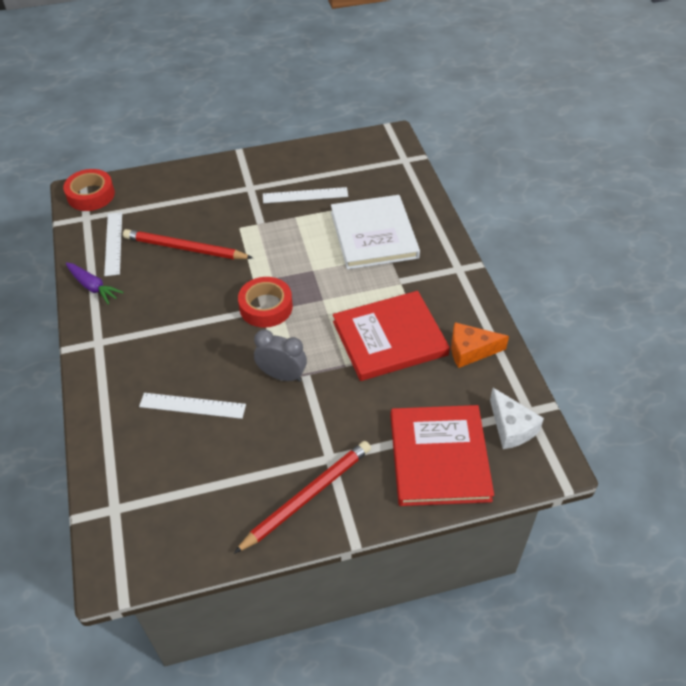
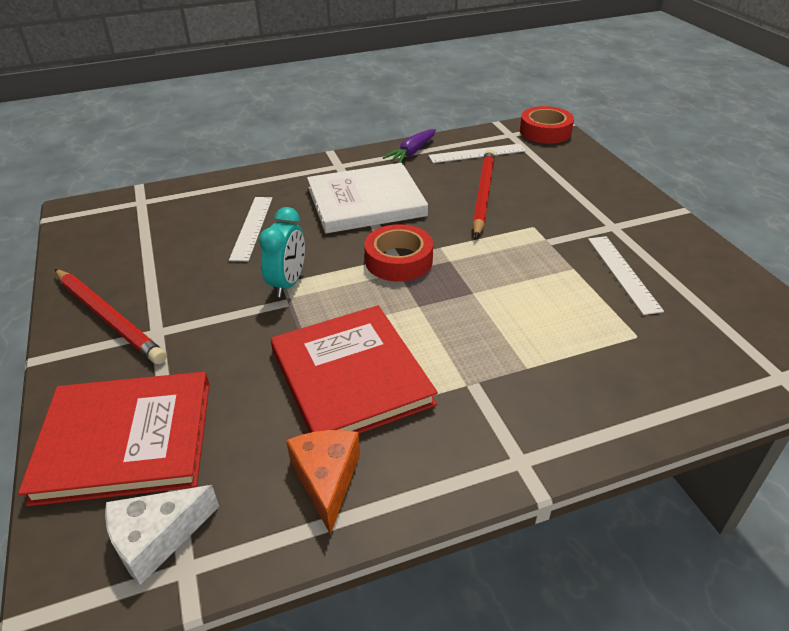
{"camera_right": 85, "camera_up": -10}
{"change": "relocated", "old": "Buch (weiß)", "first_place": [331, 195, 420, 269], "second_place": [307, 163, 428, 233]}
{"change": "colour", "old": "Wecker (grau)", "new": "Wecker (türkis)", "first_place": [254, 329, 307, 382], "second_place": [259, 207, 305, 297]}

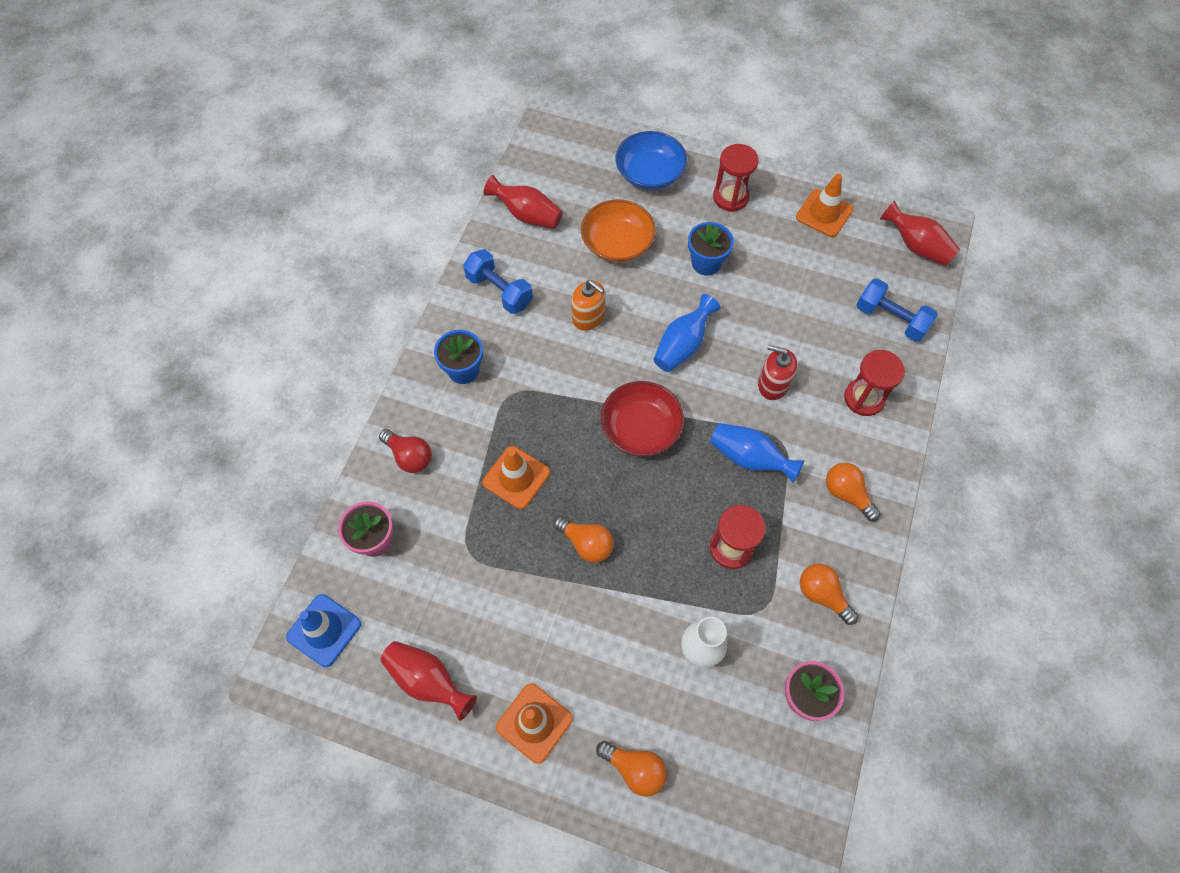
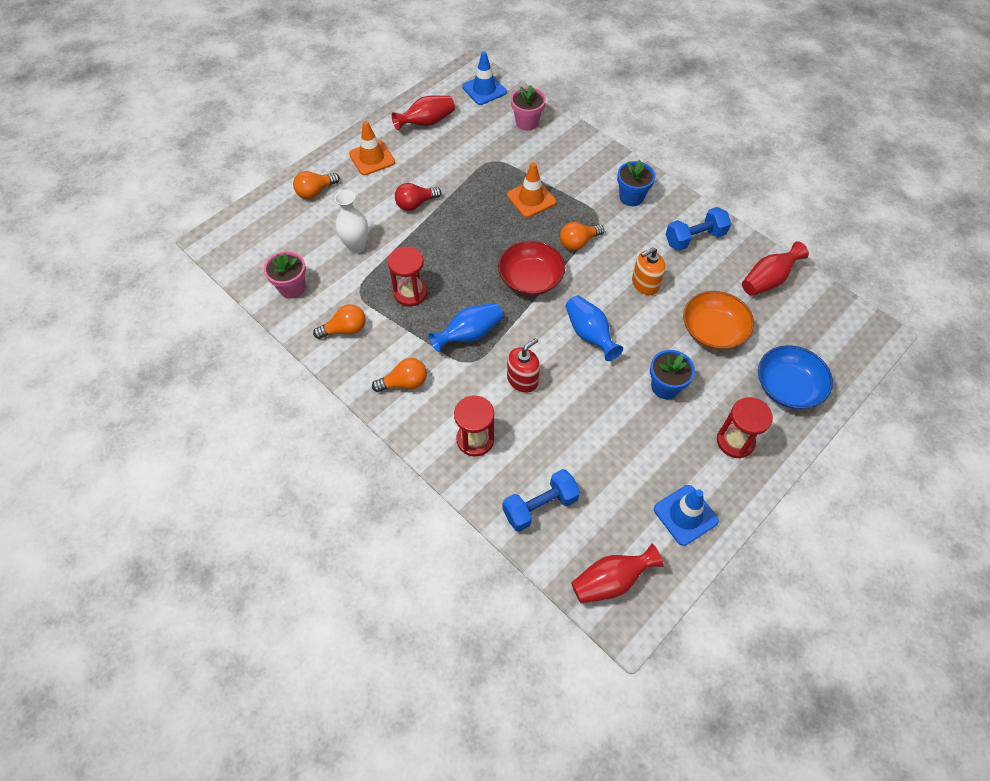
{"camera_right": 115, "camera_up": -5}
{"change": "relocated", "old": "Glühbirne (rot)", "first_place": [379, 429, 432, 473], "second_place": [395, 183, 441, 211]}
{"change": "relocated", "old": "Glühbirne (orange)", "first_place": [553, 516, 614, 563], "second_place": [560, 222, 604, 251]}
{"change": "colour", "old": "Leitkegel (orange)", "new": "Leitkegel (blau)", "first_place": [796, 174, 853, 237], "second_place": [654, 485, 719, 546]}

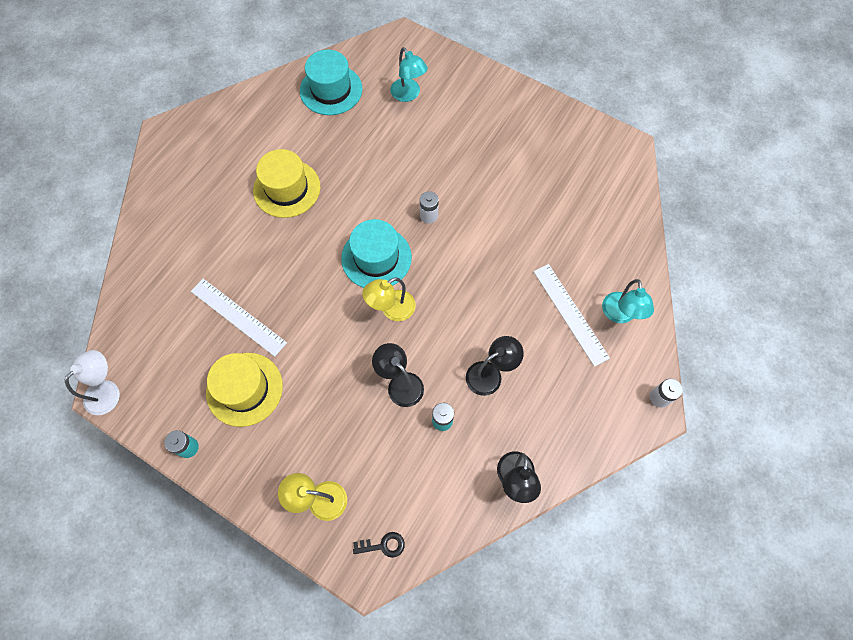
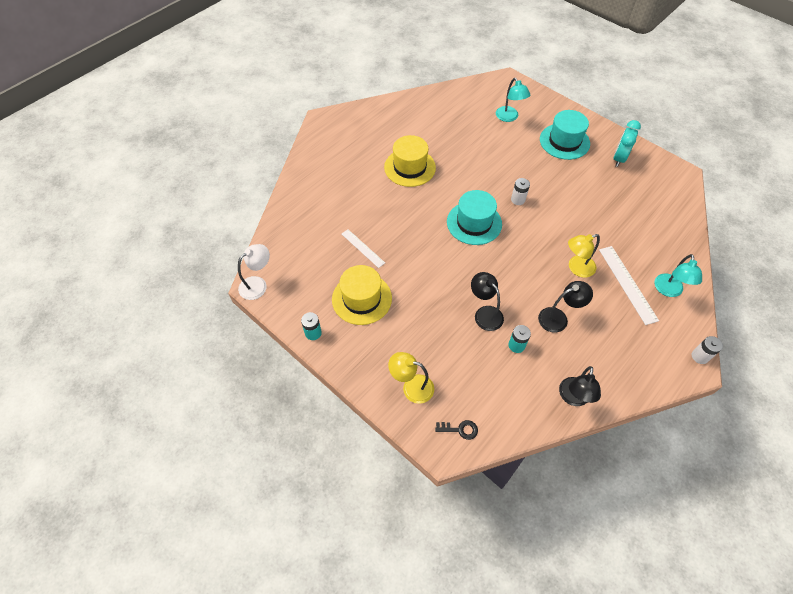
{"camera_right": 10, "camera_up": -10}
{"change": "appeared", "new": "Wecker (türkis)", "second_place": [614, 120, 641, 167]}
{"change": "relocated", "old": "Hut (türkis)", "first_place": [300, 49, 363, 115], "second_place": [540, 110, 590, 160]}
{"change": "relocated", "old": "Lampe (gelb)", "first_place": [362, 277, 416, 321], "second_place": [568, 234, 600, 278]}
{"change": "size", "old": "Lineal (weiß)", "first_place": [191, 278, 287, 357], "second_place": [342, 229, 385, 268], "factor": 0.64}

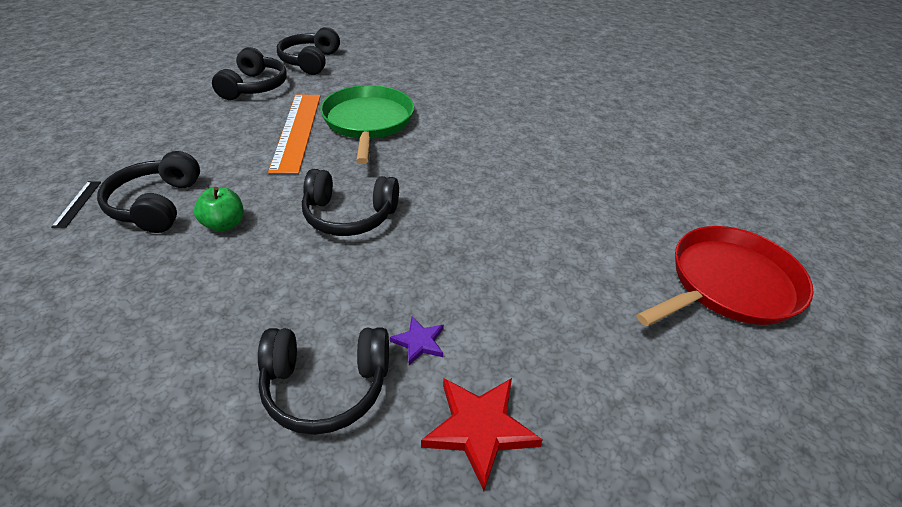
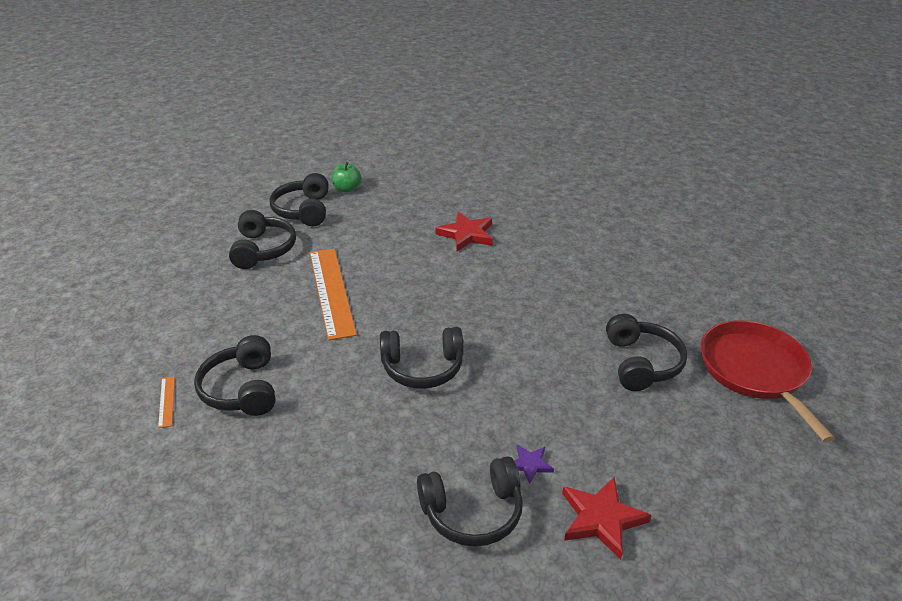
{"camera_right": -10, "camera_up": -5}
{"change": "missing", "old": "Pfanne (grün)", "first_place": [320, 85, 414, 164]}
{"change": "appeared", "new": "Stern (rot)", "second_place": [435, 212, 493, 251]}
{"change": "appeared", "new": "Kopfhörer (schwarz)", "second_place": [606, 314, 687, 391]}
{"change": "relocated", "old": "Apfel (grün)", "first_place": [194, 187, 244, 232], "second_place": [332, 162, 361, 192]}
{"change": "colour", "old": "Lineal (schwarz)", "new": "Lineal (orange)", "first_place": [51, 181, 101, 228], "second_place": [158, 376, 175, 428]}
{"change": "spun", "old": "Pfanne (rot)", "first_place": [636, 226, 814, 326], "second_place": [700, 320, 835, 442], "degrees": -60}

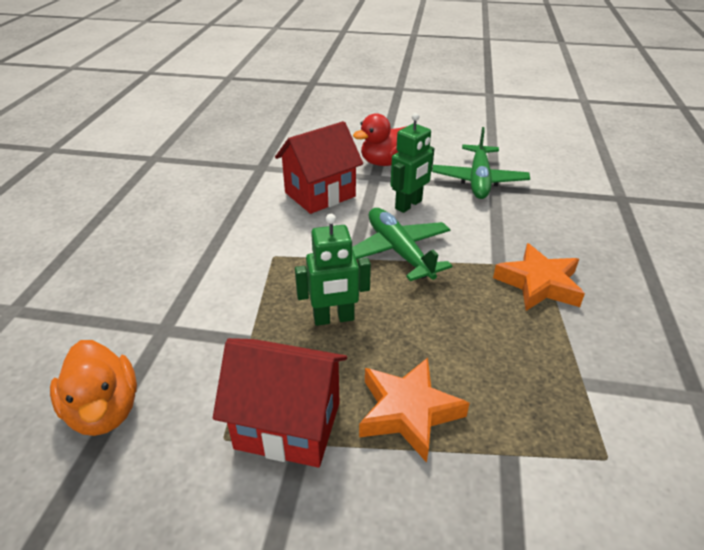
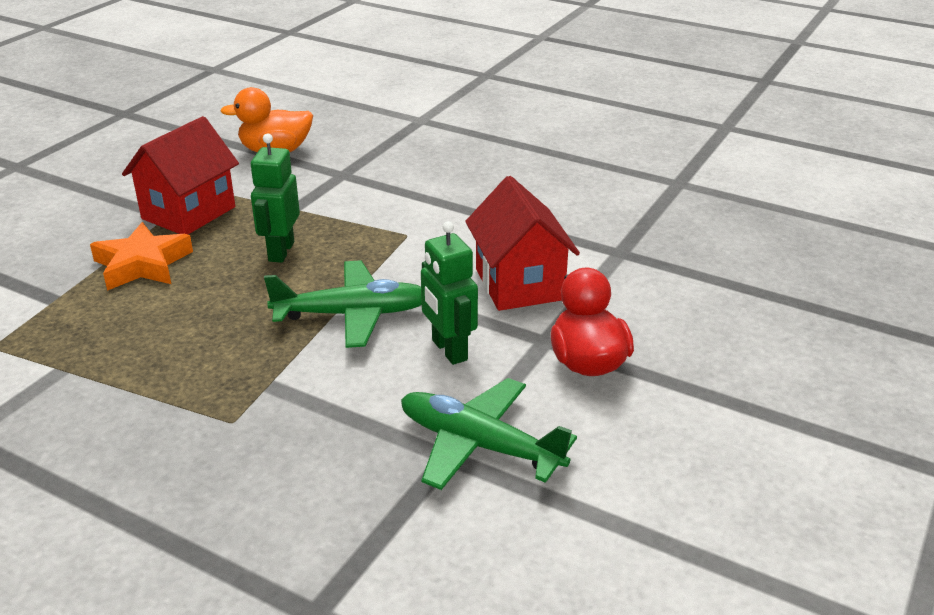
{"camera_right": 110, "camera_up": -5}
{"change": "missing", "old": "Stern (orange)", "first_place": [493, 243, 585, 311]}

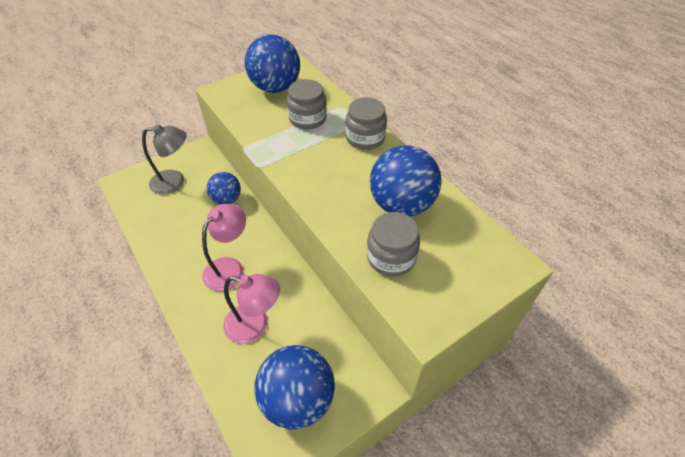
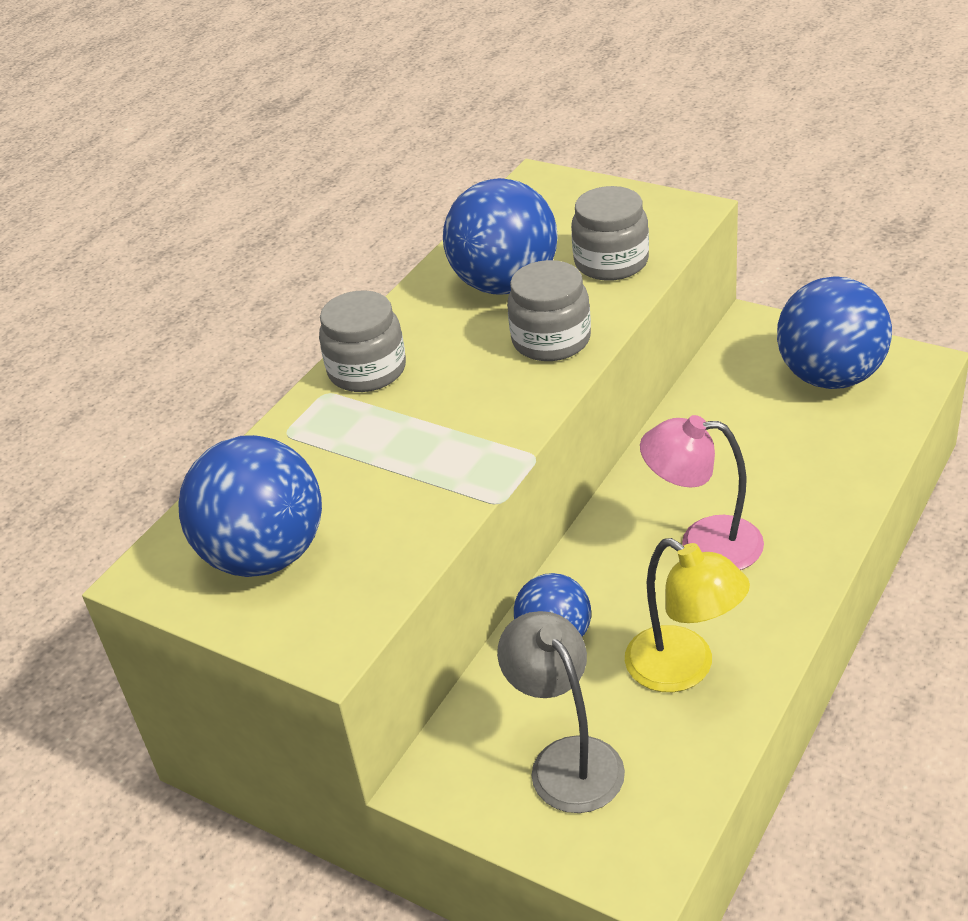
{"camera_right": -110, "camera_up": -10}
{"change": "missing", "old": "Lampe (rosa)", "first_place": [223, 274, 280, 344]}
{"change": "appeared", "new": "Lampe (gelb)", "second_place": [625, 538, 750, 692]}
{"change": "relocated", "old": "Einmachglas (grau)", "first_place": [287, 79, 327, 129], "second_place": [507, 260, 591, 361]}

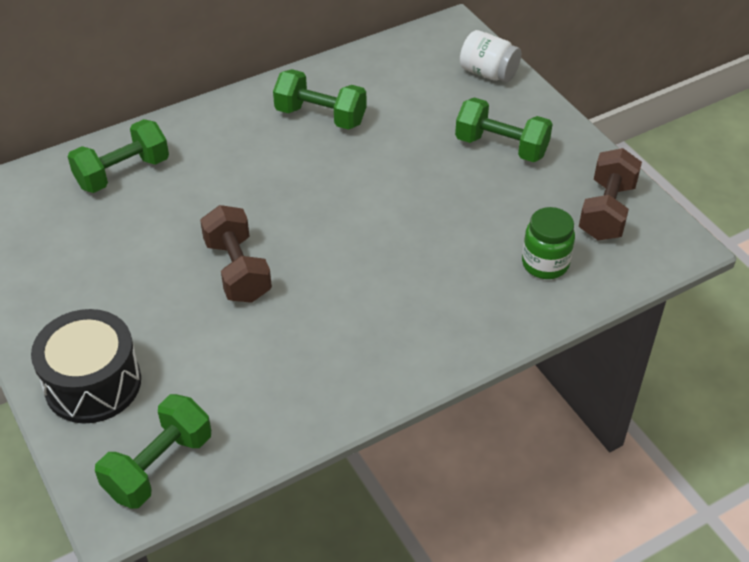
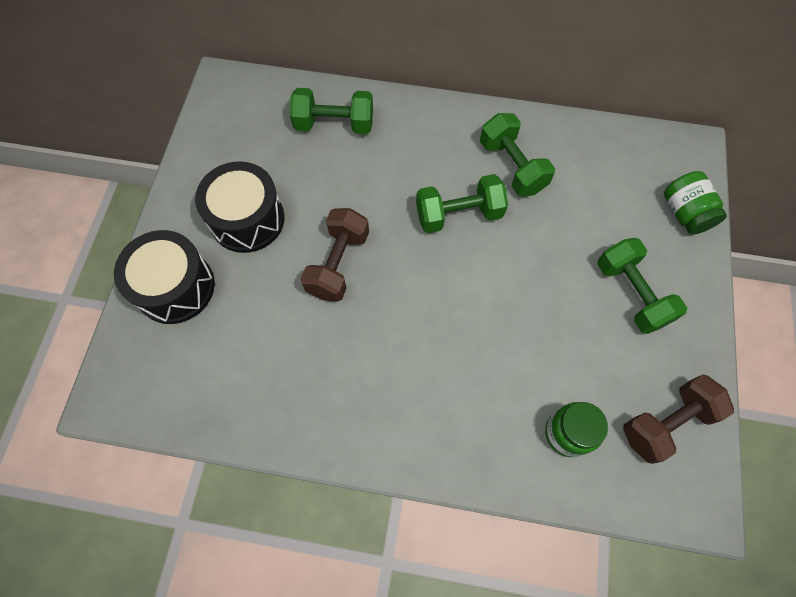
{"camera_right": 40, "camera_up": 20}
{"change": "appeared", "new": "Trommel (schwarz)", "second_place": [195, 161, 285, 253]}
{"change": "relocated", "old": "Hantel (grün)", "first_place": [95, 394, 211, 509], "second_place": [416, 174, 508, 233]}
{"change": "colour", "old": "Einmachglas (weiß)", "new": "Einmachglas (grün)", "first_place": [460, 30, 521, 82], "second_place": [664, 171, 727, 235]}

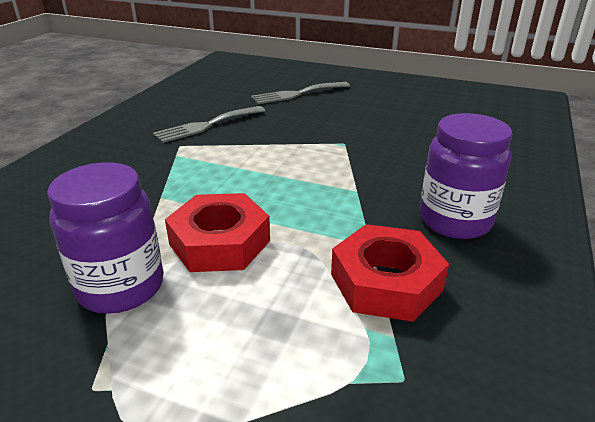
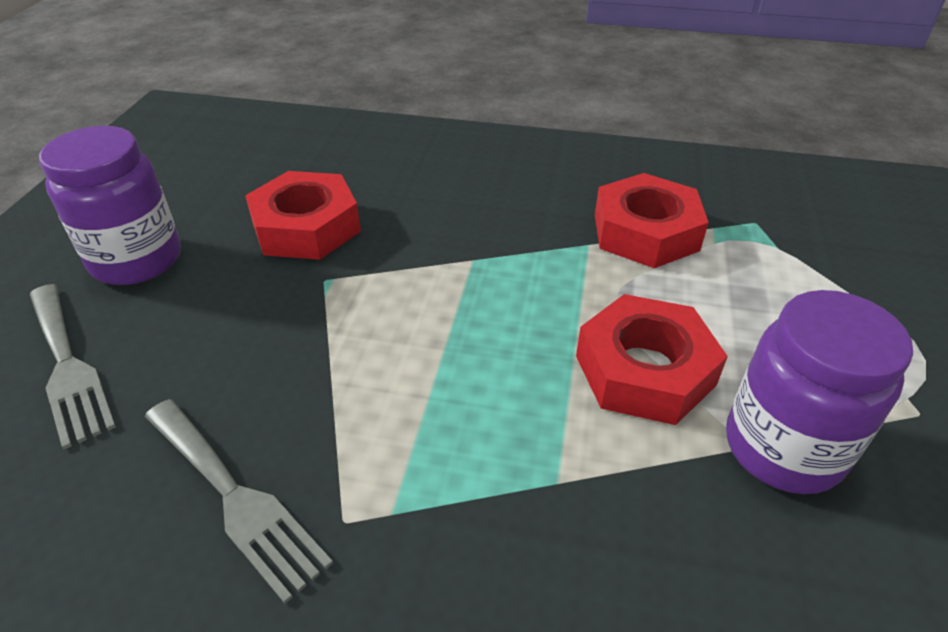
{"camera_right": -100, "camera_up": 10}
{"change": "appeared", "new": "Sechskantmutter (rot)", "second_place": [245, 171, 361, 260]}
{"change": "relocated", "old": "Einmachglas (lila)", "first_place": [420, 113, 512, 239], "second_place": [39, 126, 181, 285]}

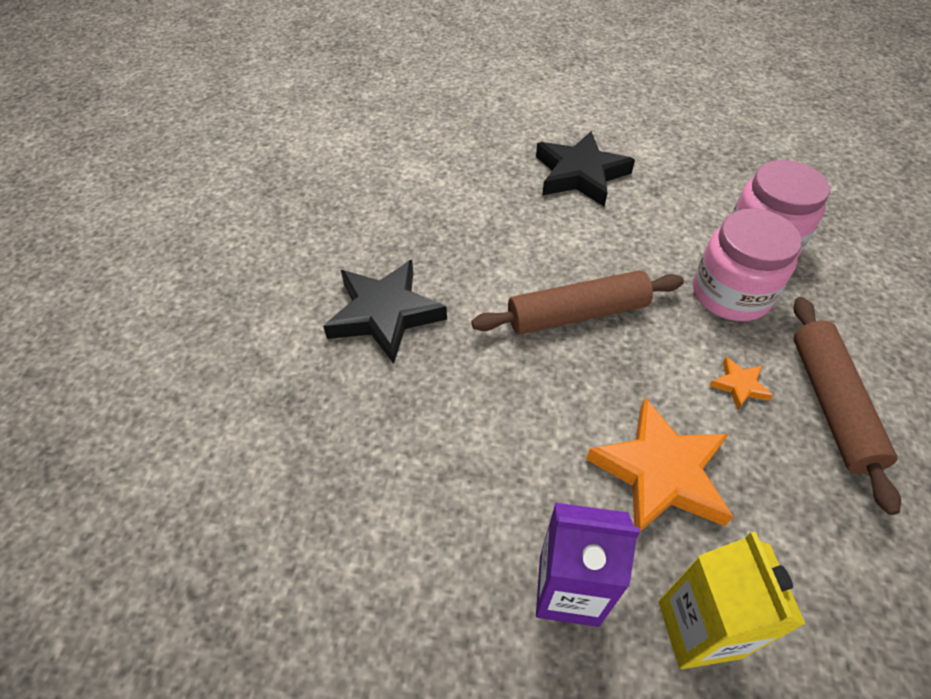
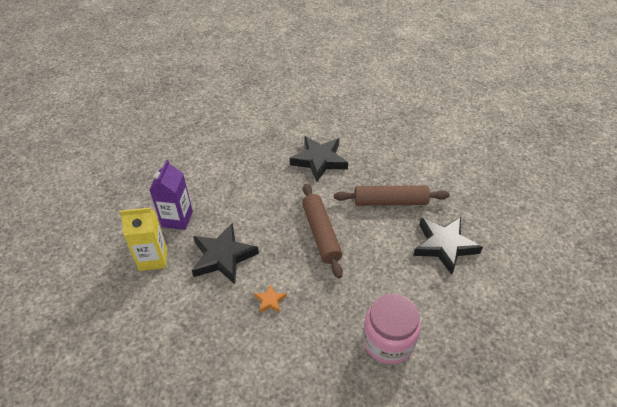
{"camera_right": 90, "camera_up": -5}
{"change": "missing", "old": "Einmachglas (rosa)", "first_place": [693, 208, 802, 321]}
{"change": "relocated", "old": "Nudelholz (braun)", "first_place": [794, 297, 901, 515], "second_place": [334, 185, 450, 206]}
{"change": "colour", "old": "Stern (orange)", "new": "Stern (schwarz)", "first_place": [586, 398, 734, 532], "second_place": [192, 223, 259, 284]}

